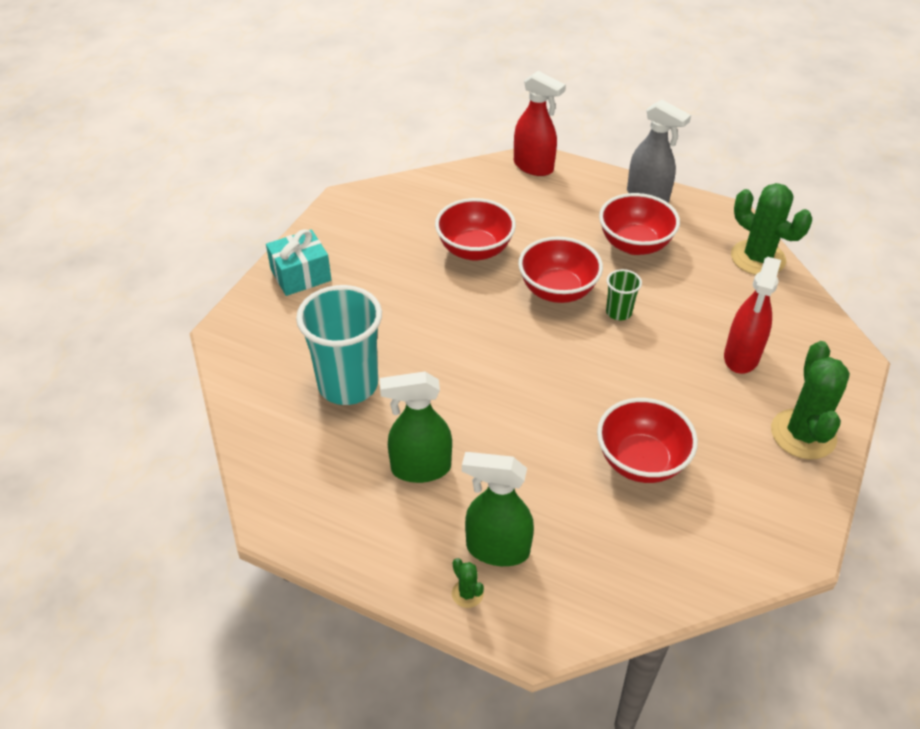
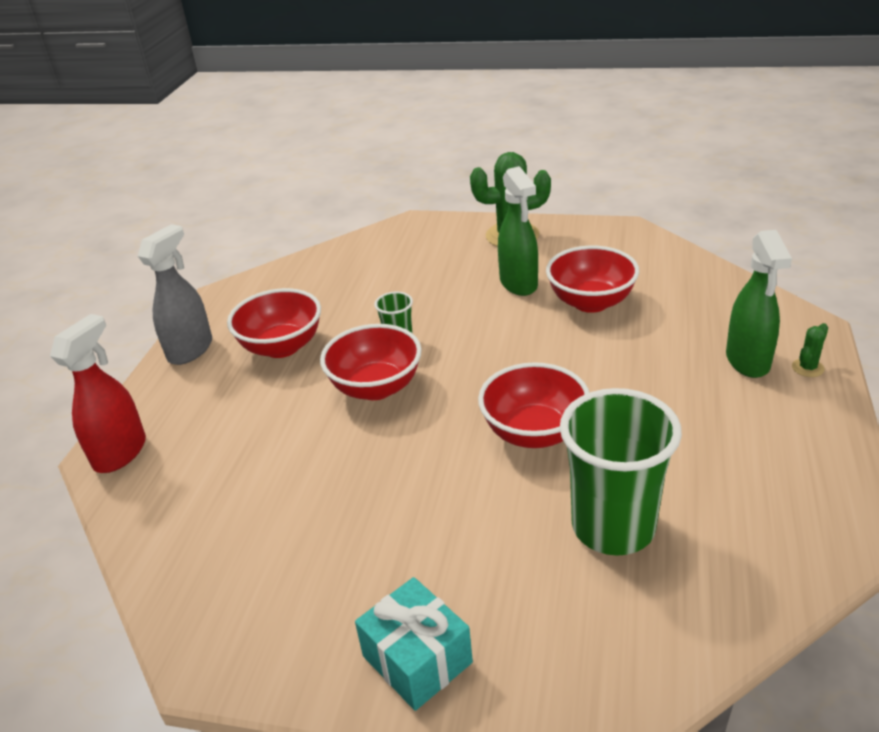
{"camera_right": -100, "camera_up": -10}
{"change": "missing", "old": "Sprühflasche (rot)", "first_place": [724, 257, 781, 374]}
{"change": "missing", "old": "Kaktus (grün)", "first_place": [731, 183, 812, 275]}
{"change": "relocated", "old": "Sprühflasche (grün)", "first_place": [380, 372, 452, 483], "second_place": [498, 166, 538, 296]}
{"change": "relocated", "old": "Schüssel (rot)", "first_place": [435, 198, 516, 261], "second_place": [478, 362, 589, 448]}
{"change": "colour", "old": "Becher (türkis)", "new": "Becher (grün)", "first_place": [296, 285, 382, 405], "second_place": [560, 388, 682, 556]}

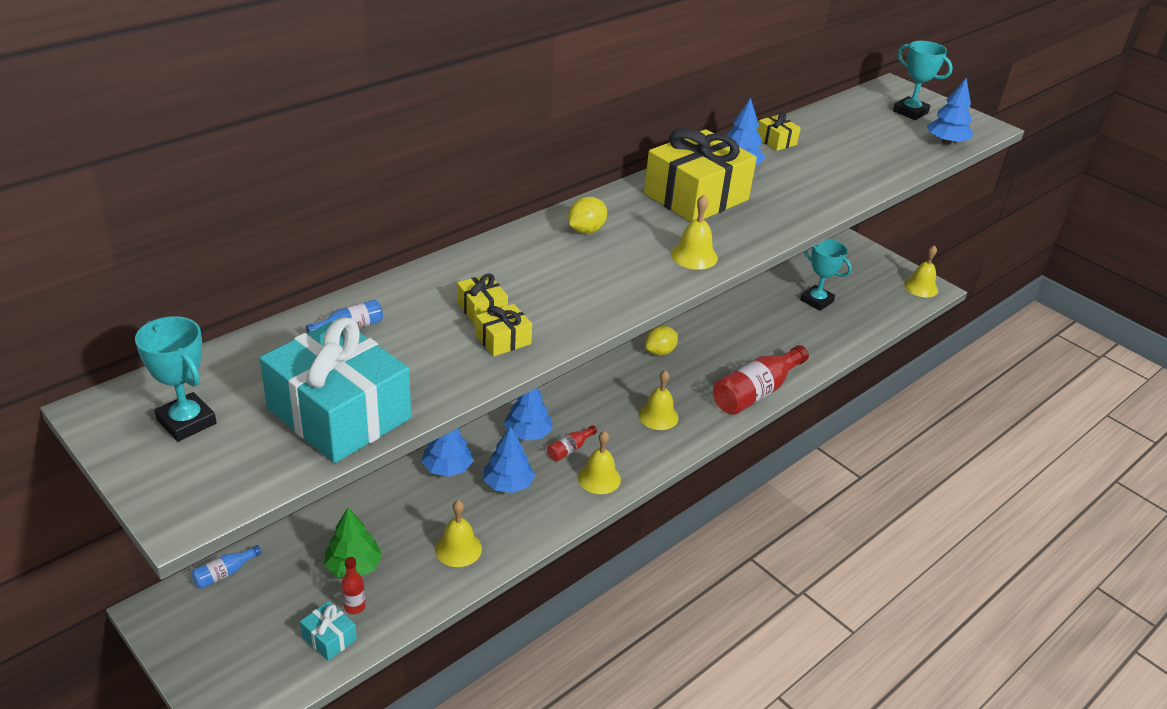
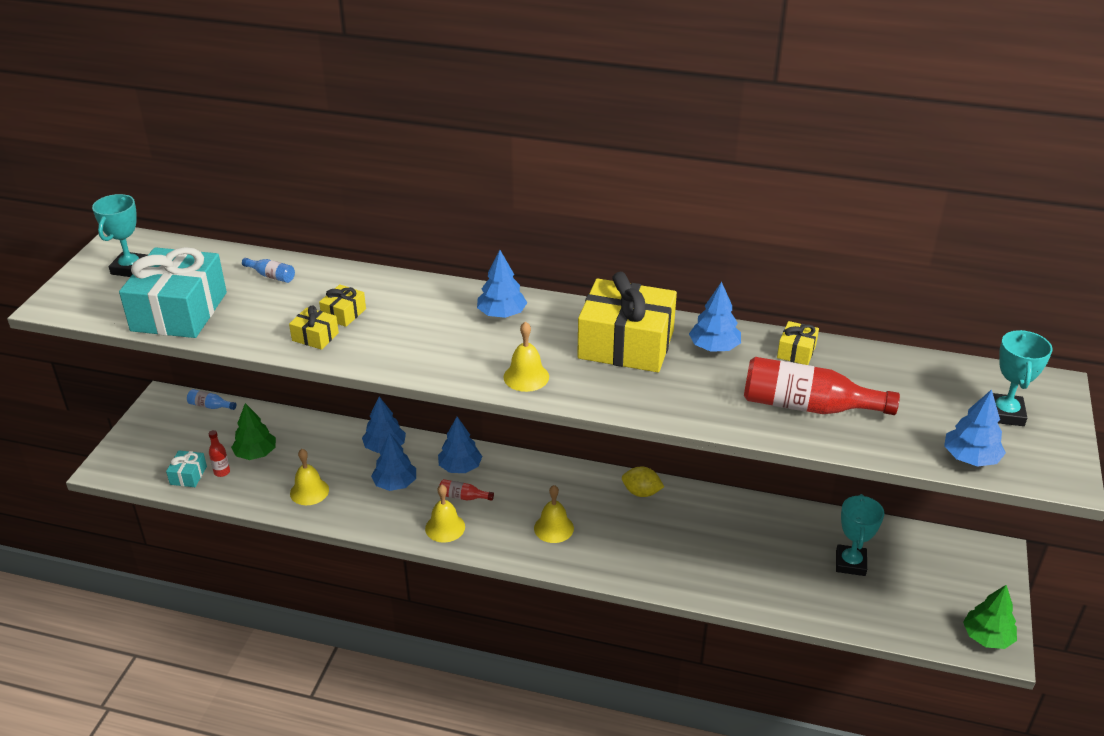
{"camera_right": 60, "camera_up": 0}
{"change": "relocated", "old": "Flasche (rot)", "first_place": [713, 345, 809, 415], "second_place": [744, 357, 900, 415]}
{"change": "exchanged", "old": "Zitrone (gelb)", "new": "Baum (blau)", "first_place": [568, 197, 607, 234], "second_place": [477, 250, 527, 318]}
{"change": "exchanged", "old": "Glocke (gelb)", "new": "Baum (grün)", "first_place": [904, 245, 938, 297], "second_place": [963, 585, 1017, 649]}

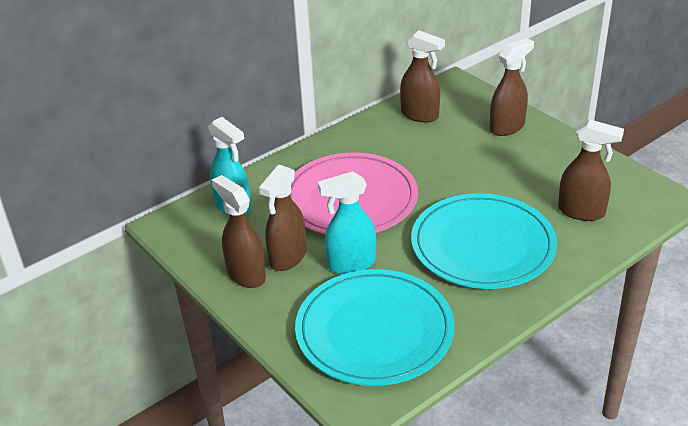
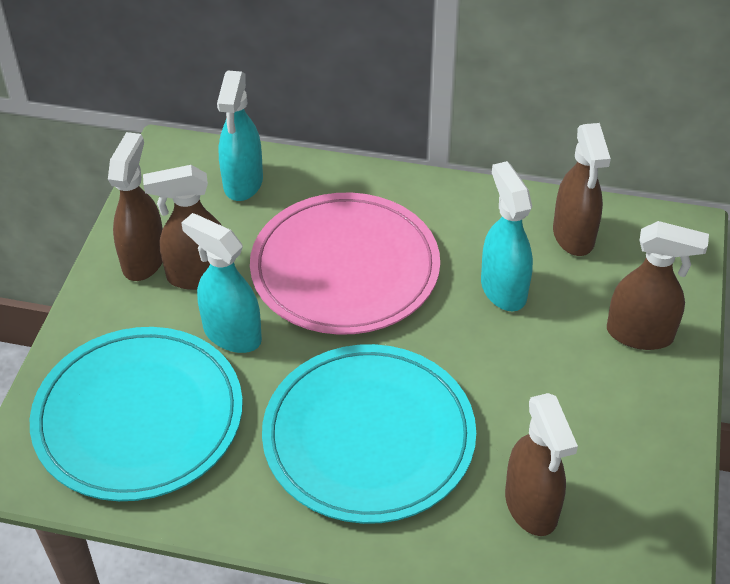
{"camera_right": 50, "camera_up": 10}
{"change": "appeared", "new": "Sprühflasche (türkis)", "second_place": [481, 161, 533, 311]}

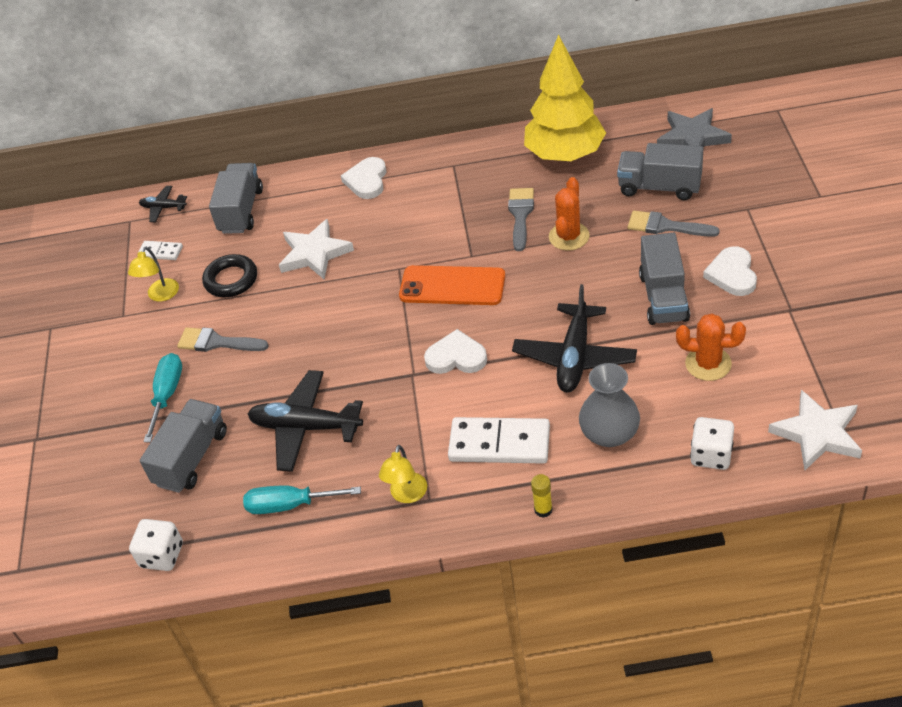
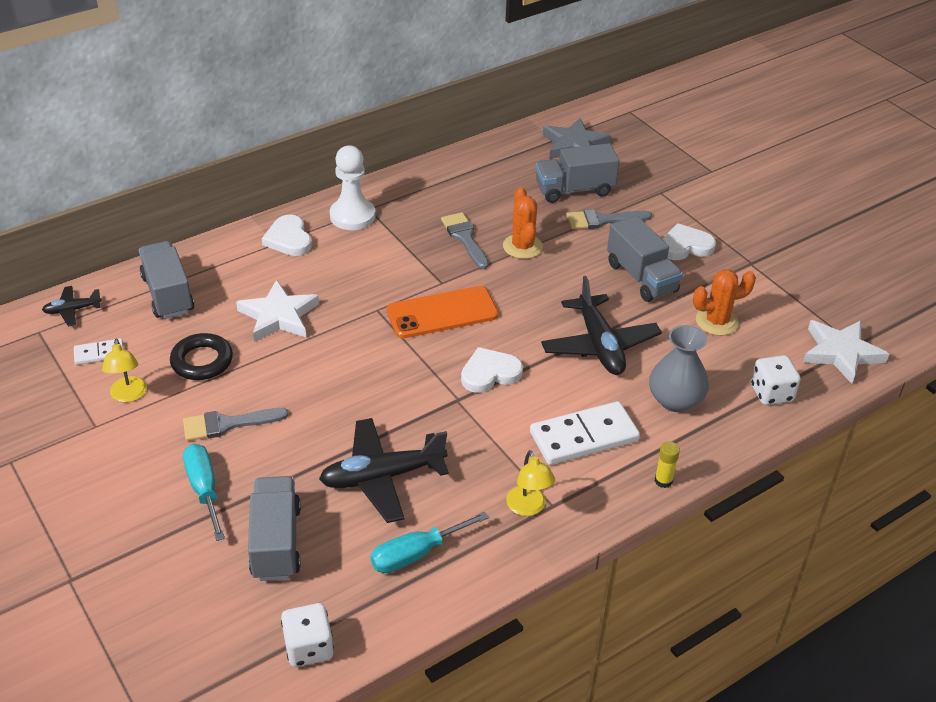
{"camera_right": -35, "camera_up": -5}
{"change": "missing", "old": "Baum (gelb)", "first_place": [524, 35, 606, 161]}
{"change": "appeared", "new": "Bauer (weiß)", "second_place": [330, 145, 375, 230]}
{"change": "spun", "old": "Herz (weiß)", "first_place": [703, 246, 757, 296], "second_place": [662, 223, 716, 260], "degrees": 105}

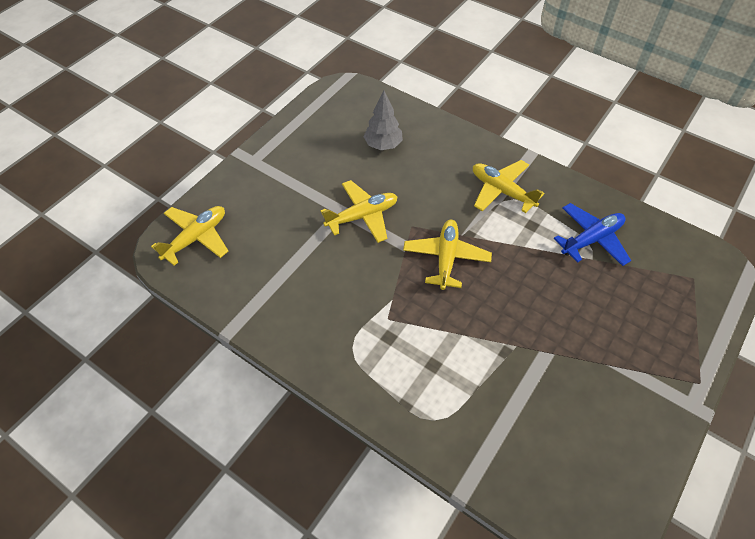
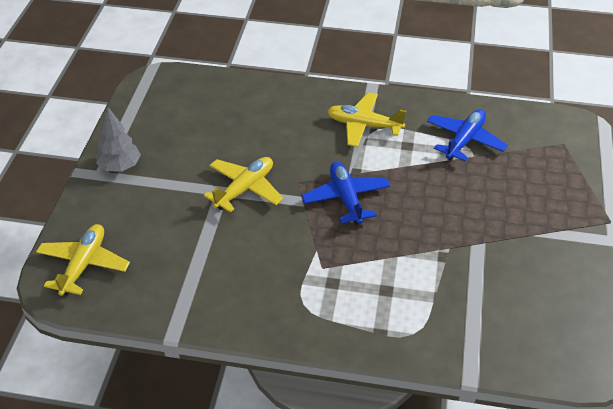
{"camera_right": -25, "camera_up": -10}
{"change": "relocated", "old": "Baum (grau)", "first_place": [363, 91, 403, 150], "second_place": [96, 107, 141, 172]}
{"change": "colour", "old": "Flugzeug (gelb)", "new": "Flugzeug (blau)", "first_place": [403, 220, 492, 290], "second_place": [301, 162, 390, 225]}

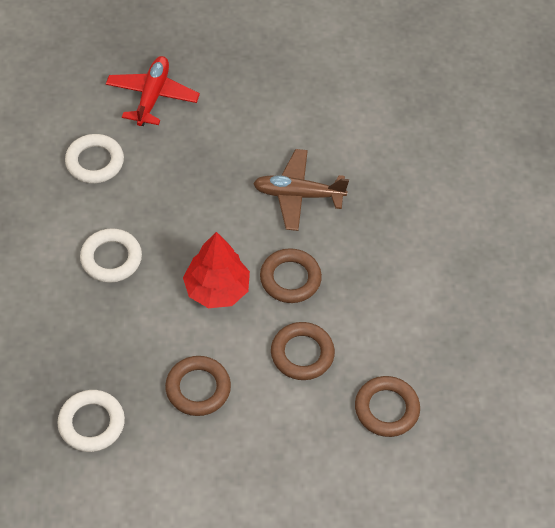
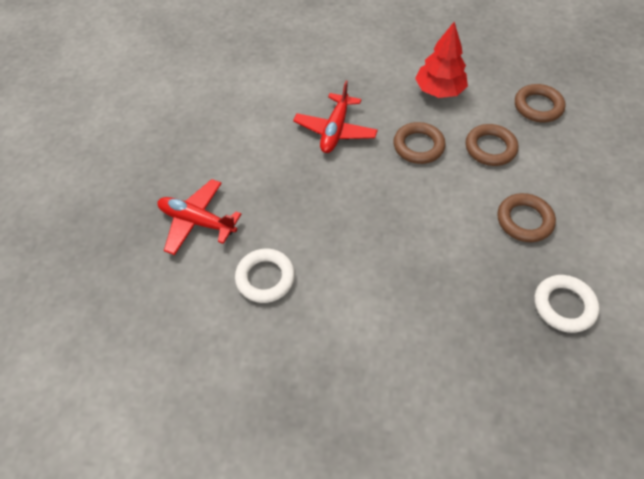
{"camera_right": -75, "camera_up": 0}
{"change": "missing", "old": "Ring (weiß)", "first_place": [80, 228, 142, 283]}
{"change": "relocated", "old": "Baum (rot)", "first_place": [183, 232, 250, 308], "second_place": [415, 22, 468, 98]}
{"change": "colour", "old": "Flugzeug (braun)", "new": "Flugzeug (rot)", "first_place": [253, 149, 349, 231], "second_place": [293, 81, 378, 153]}

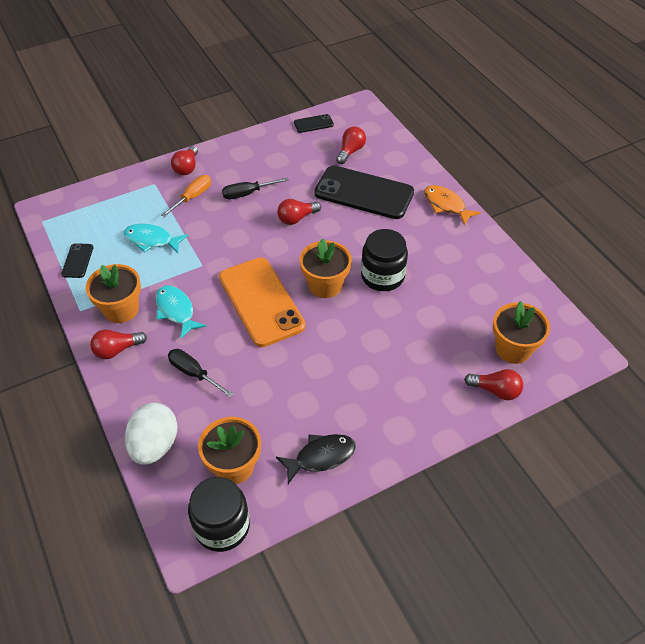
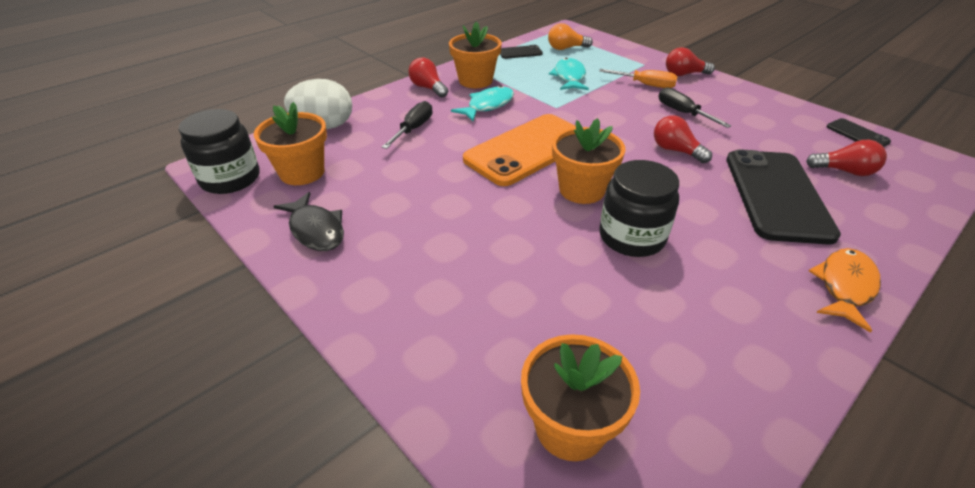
{"camera_right": 75, "camera_up": -10}
{"change": "missing", "old": "Glühbirne (rot)", "first_place": [464, 369, 523, 400]}
{"change": "appeared", "new": "Glühbirne (orange)", "second_place": [548, 23, 593, 50]}

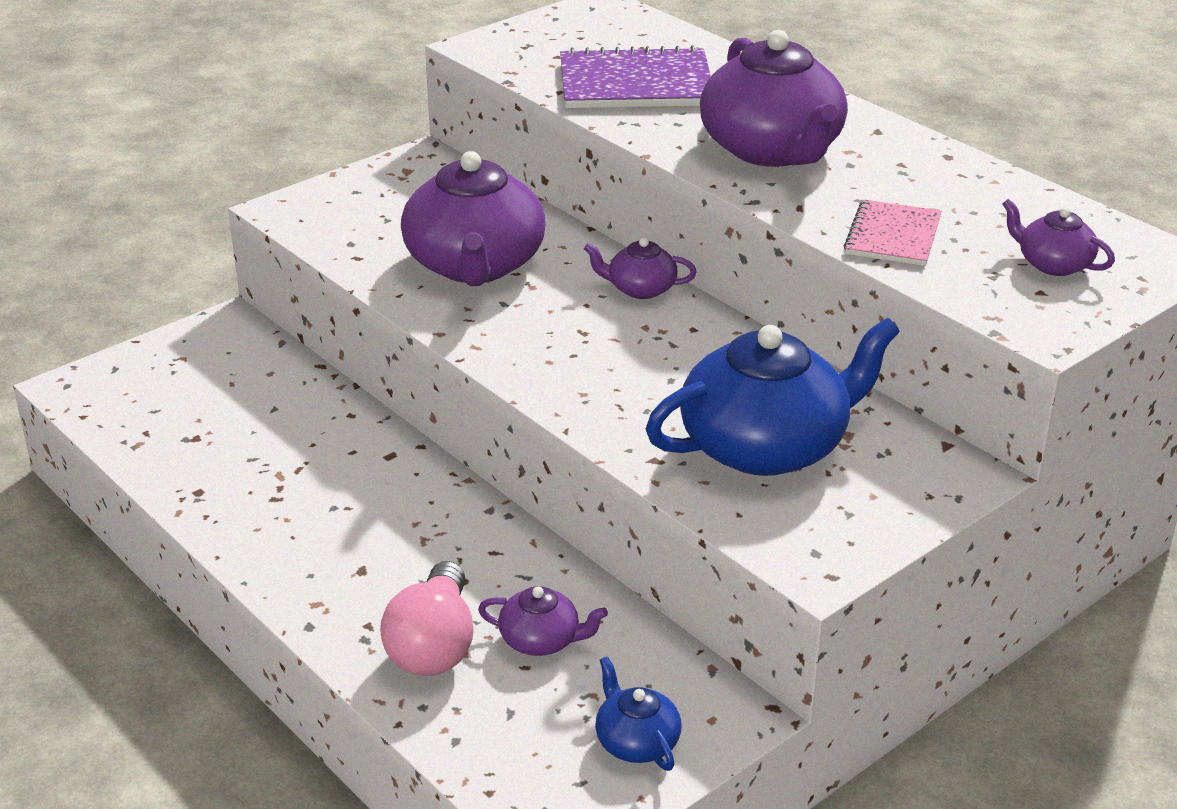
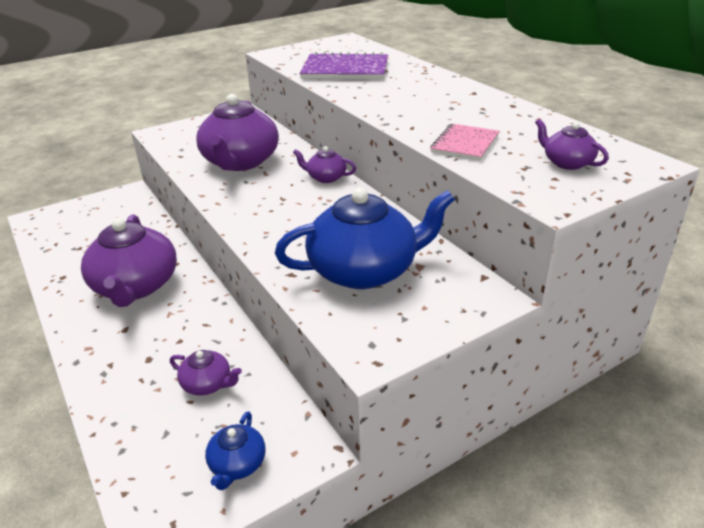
{"camera_right": 10, "camera_up": 0}
{"change": "missing", "old": "Glühbirne (rosa)", "first_place": [380, 561, 474, 676]}
{"change": "relocated", "old": "Teekanne (lila)", "first_place": [700, 30, 848, 167], "second_place": [81, 214, 177, 307]}
{"change": "spun", "old": "Teekanne (blau)", "first_place": [595, 656, 681, 771], "second_place": [205, 411, 266, 490], "degrees": -150}

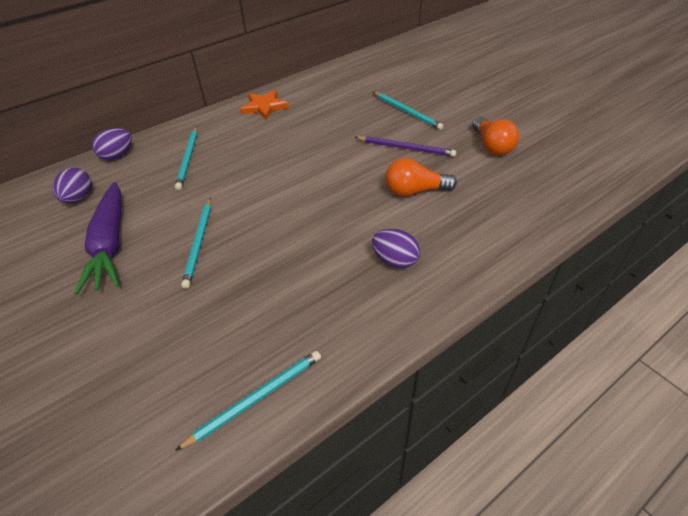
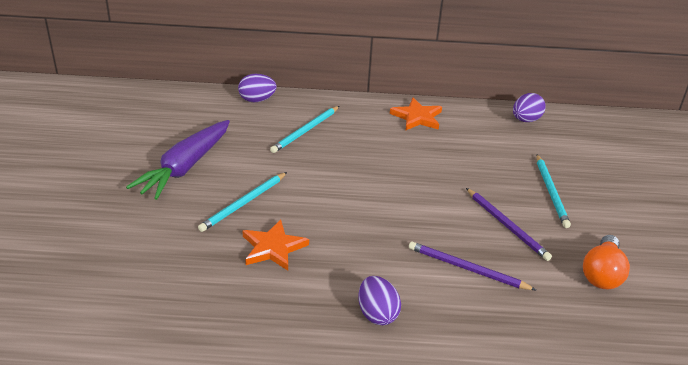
{"camera_right": 35, "camera_up": -10}
{"change": "missing", "old": "Bleistift (türkis)", "first_place": [175, 351, 321, 451]}
{"change": "appeared", "new": "Stern (orange)", "second_place": [243, 219, 309, 270]}
{"change": "relocated", "old": "Ei (lila)", "first_place": [52, 168, 92, 203], "second_place": [513, 93, 546, 122]}
{"change": "exchanged", "old": "Glühbirne (orange)", "new": "Bleistift (lila)", "first_place": [385, 158, 457, 197], "second_place": [409, 242, 536, 290]}

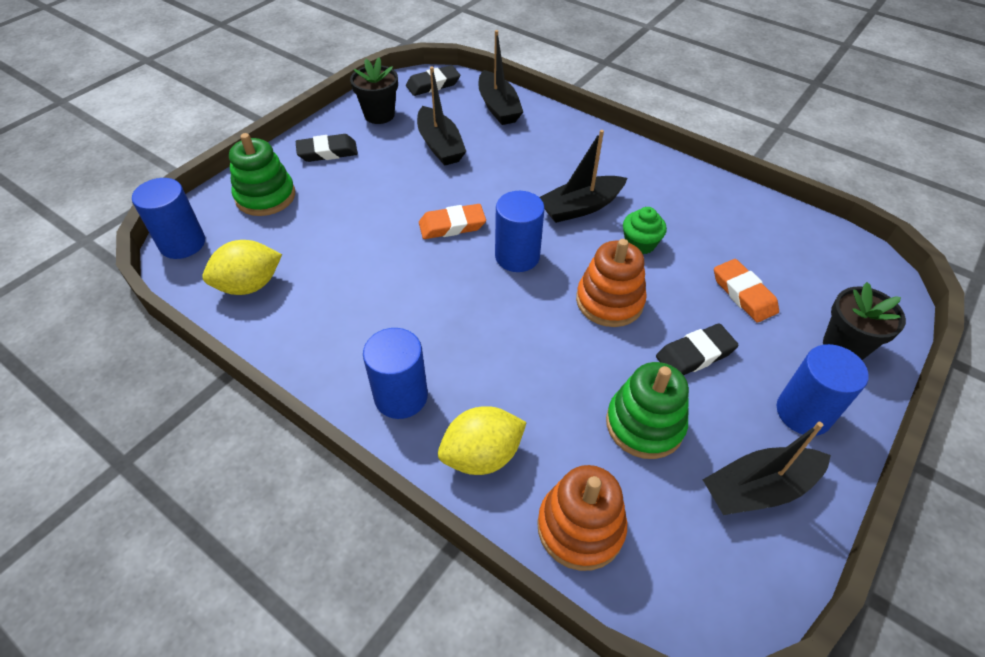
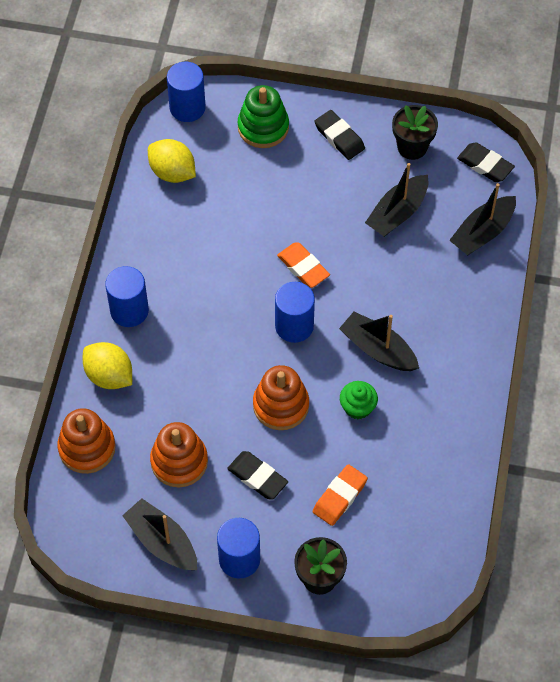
{"camera_right": 65, "camera_up": 10}
{"change": "colour", "old": "Stapelspielzeug (grün)", "new": "Stapelspielzeug (orange)", "first_place": [606, 362, 689, 459], "second_place": [150, 422, 208, 487]}

